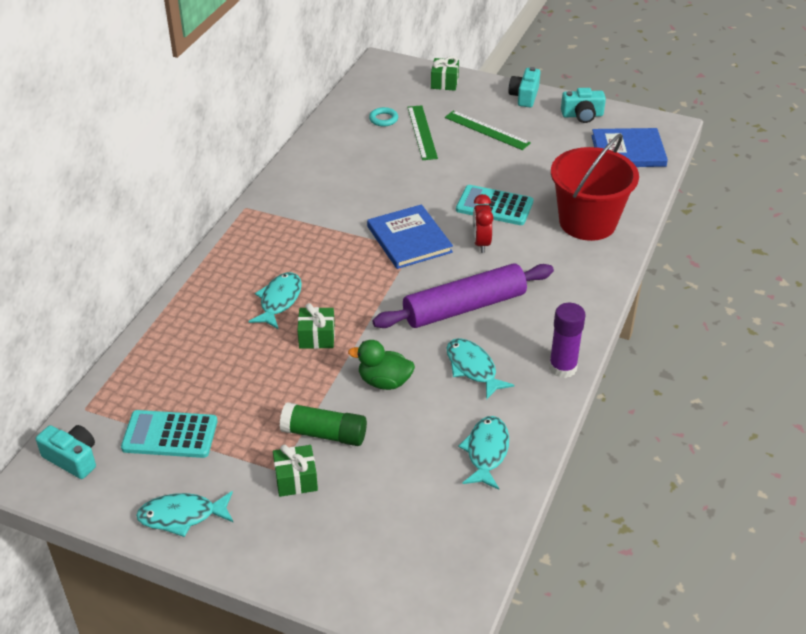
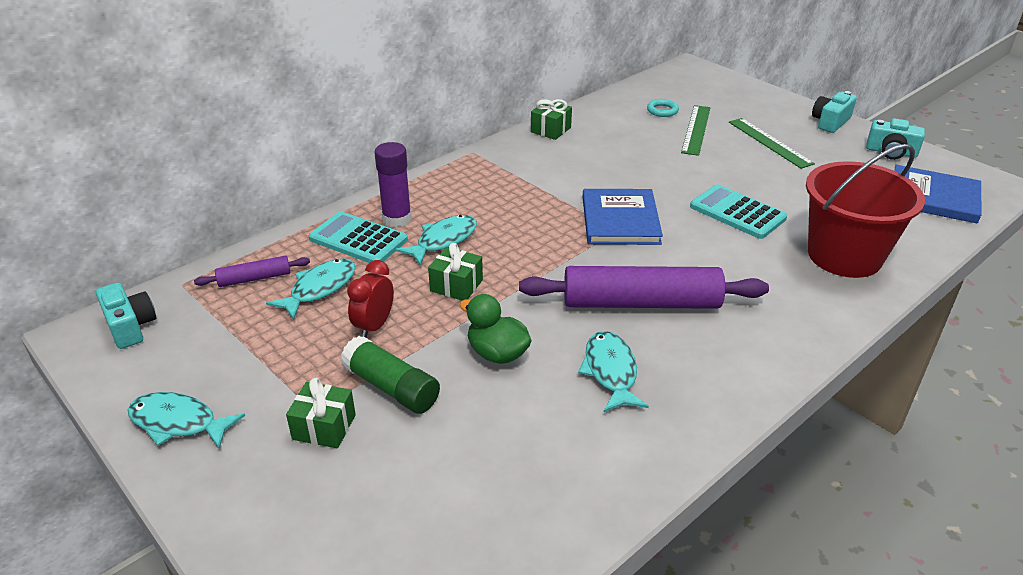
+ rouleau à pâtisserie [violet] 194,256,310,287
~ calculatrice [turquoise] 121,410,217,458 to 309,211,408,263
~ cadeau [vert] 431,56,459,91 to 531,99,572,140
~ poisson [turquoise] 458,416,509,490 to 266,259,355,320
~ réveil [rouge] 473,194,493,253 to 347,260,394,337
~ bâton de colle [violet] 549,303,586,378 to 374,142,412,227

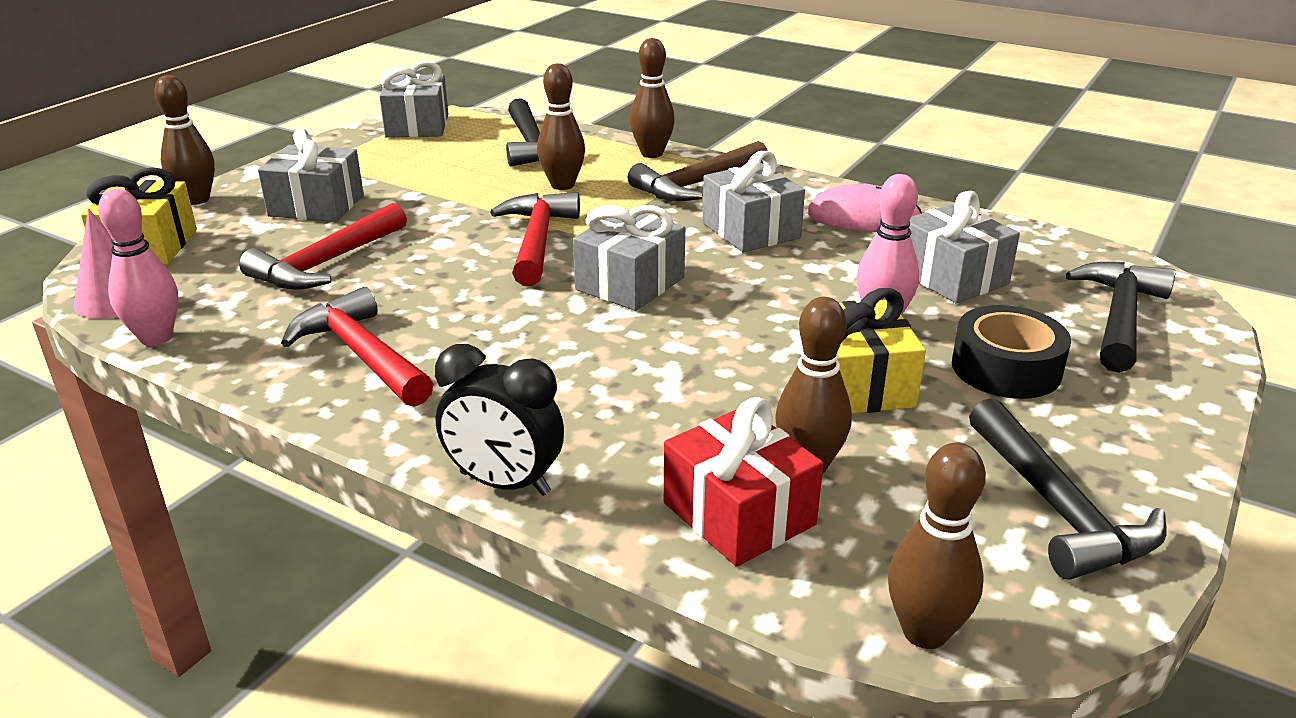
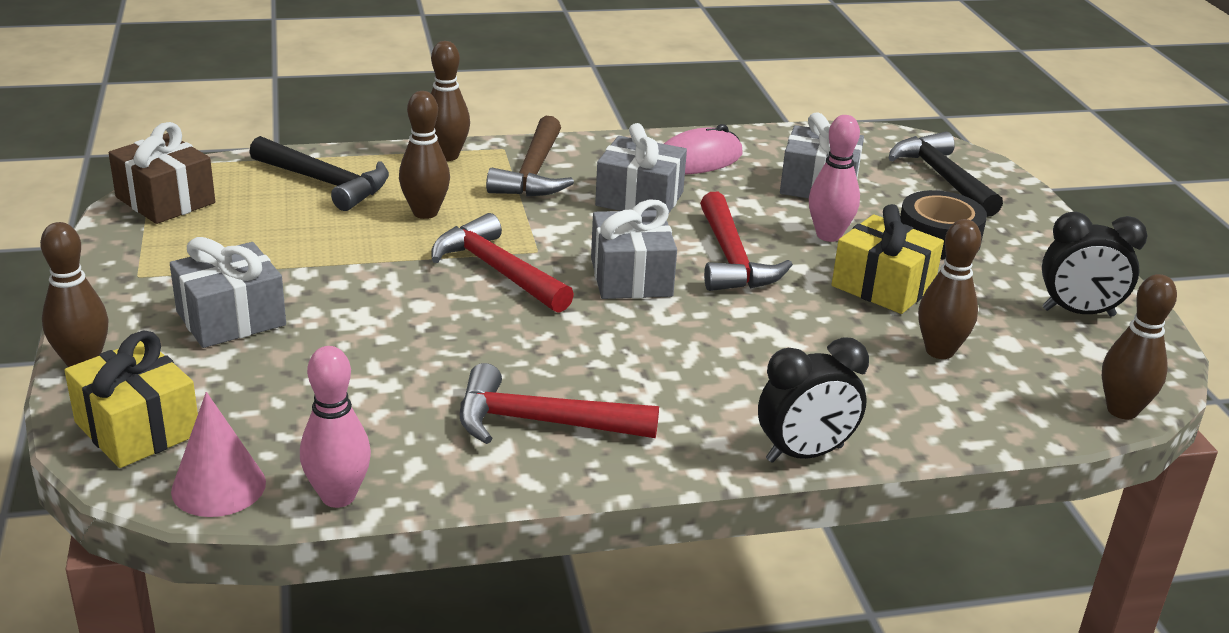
- cadeau [rouge] 664,397,823,567
~ marteau [rouge] 239,203,407,290 to 700,192,793,291
~ marteau [noir] 969,398,1167,580 to réveil [noir] 1042,212,1148,317
~ cadeau [gris] 379,61,448,138 to cadeau [marron] 109,122,215,224

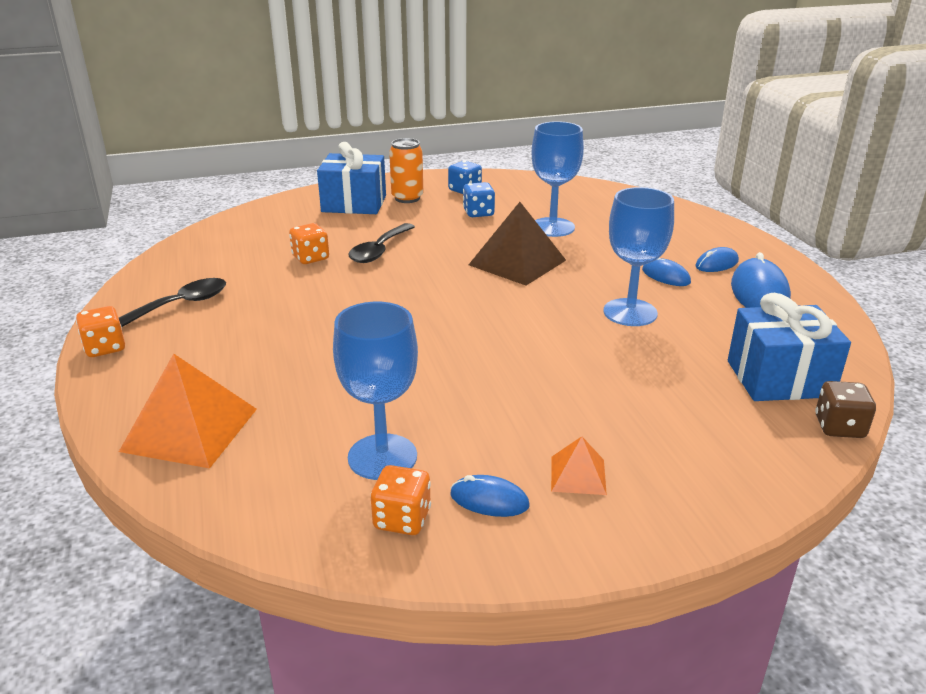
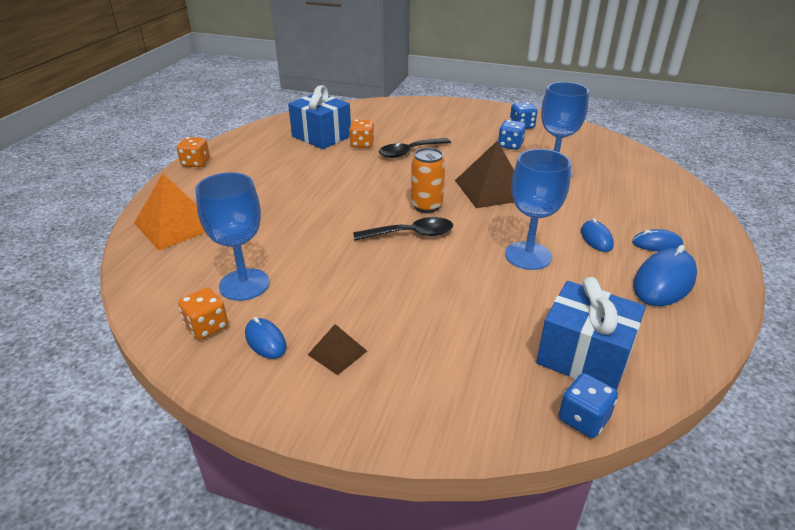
~ cuillère [noir] 119,278,226,327 to 353,217,453,241
~ cadeau [bleu] 317,142,386,214 to 288,85,351,149
~ canette [orange] 389,138,423,203 to 411,148,445,213
~ pyramide [orange] 551,436,607,495 to pyramide [marron] 308,324,367,375
~ dé [marron] 815,381,876,438 to dé [bleu] 558,373,618,438

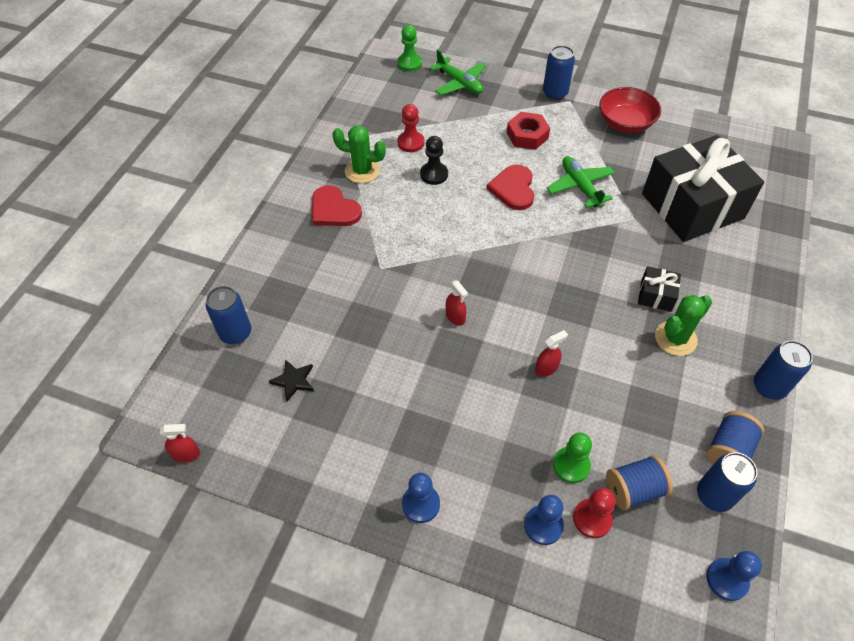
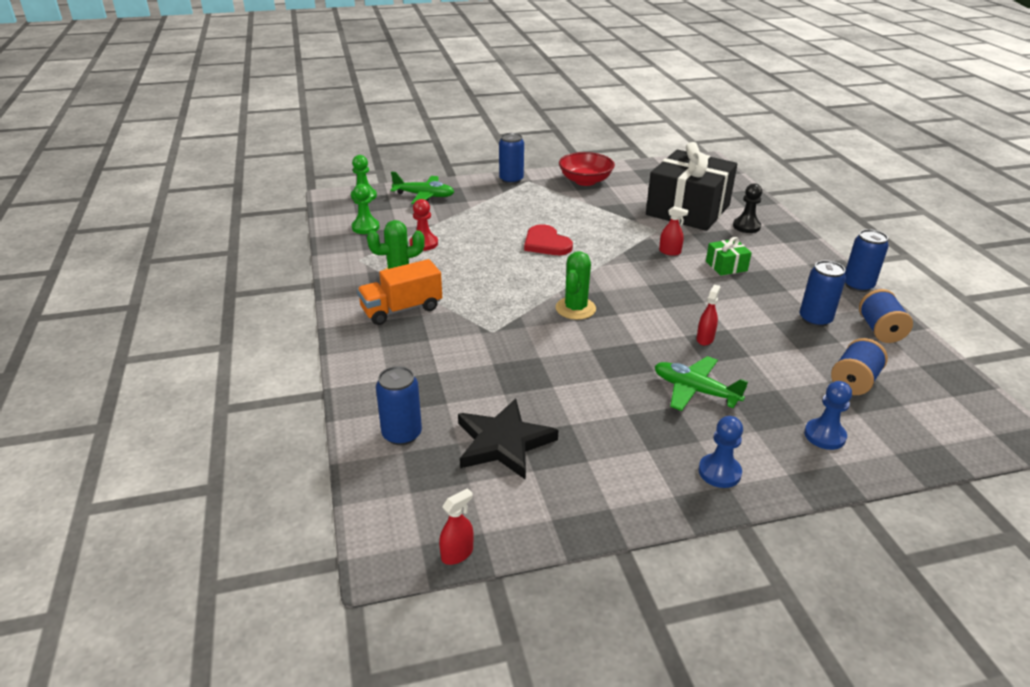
- écrou [rouge] 507,112,550,150
- pion [rouge] 573,488,616,538
- pion [bleu] 706,551,762,601
~ pion [noir] 420,136,448,185 to 733,183,762,233
~ vaporisateur [rouge] 446,280,468,326 to 659,206,689,256
~ avion [vert] 547,156,615,208 to 655,356,748,411
~ pion [vert] 553,433,592,483 to 352,184,380,234
~ cactus [vert] 655,295,712,356 to 556,251,596,320
~ canette [bleu] 697,452,757,512 to 800,260,846,327
~ cœur [rouge] 312,185,362,226 to camion [orange] 357,259,442,325
~ cadeau [noir] 638,266,681,312 to cadeau [vert] 706,237,752,276
~ étoile [noir] 269,359,314,401 = 458,399,558,480 x1.94

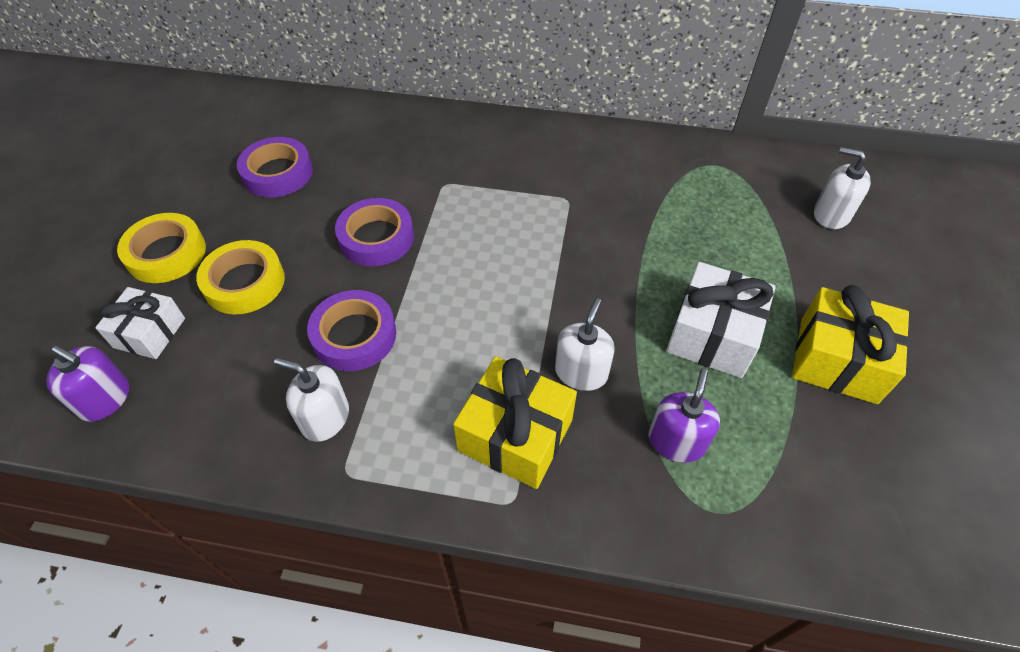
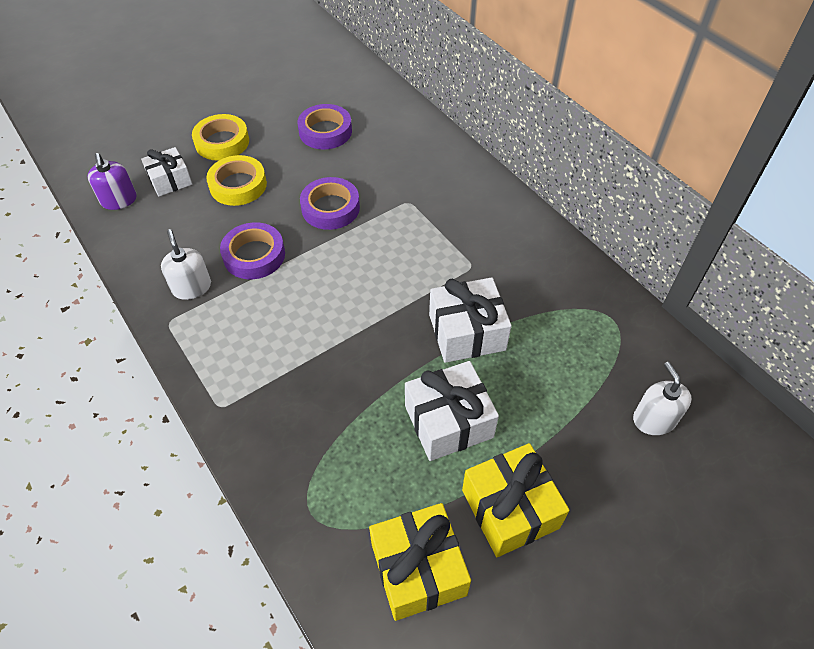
- distributeur de savon [blanc] 555,298,615,391
- distributeur de savon [violet] 648,369,720,463
+ cadeau [blanc] 429,277,512,363
~ cadeau [jaune] 453,356,577,489 to 369,503,471,621

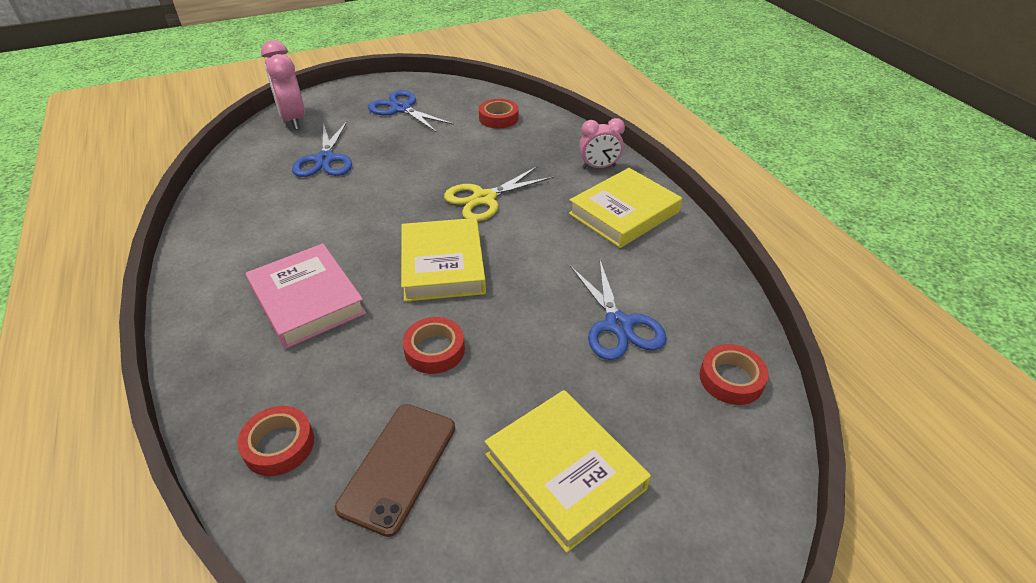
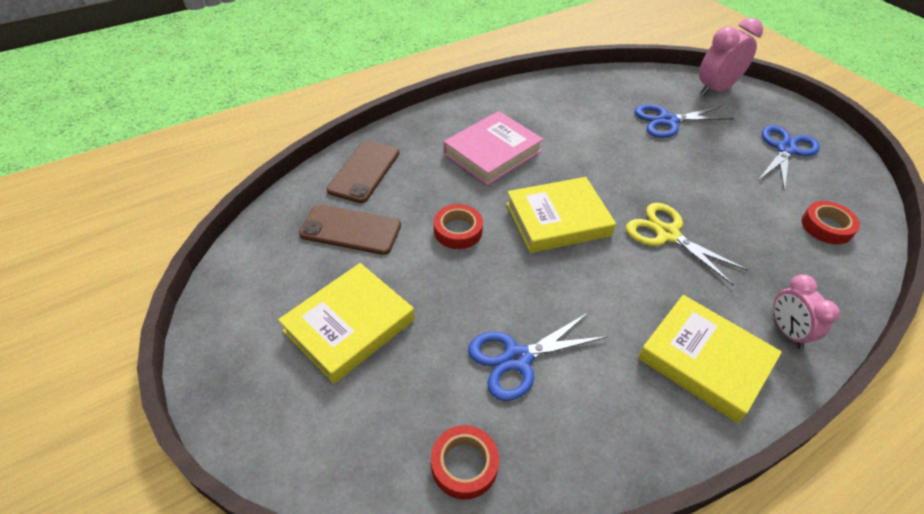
~ ruban adhésif [rouge] 237,406,314,476 to téléphone [marron] 327,140,400,203

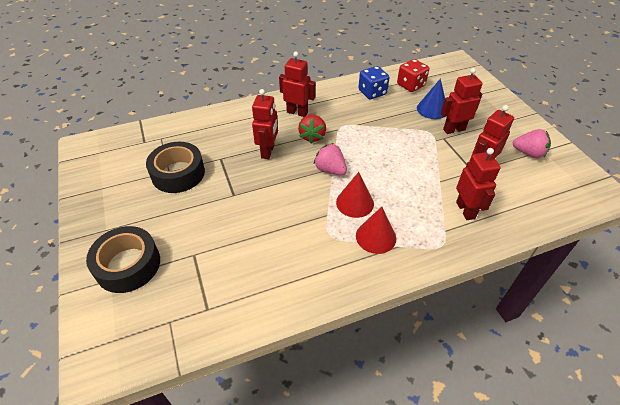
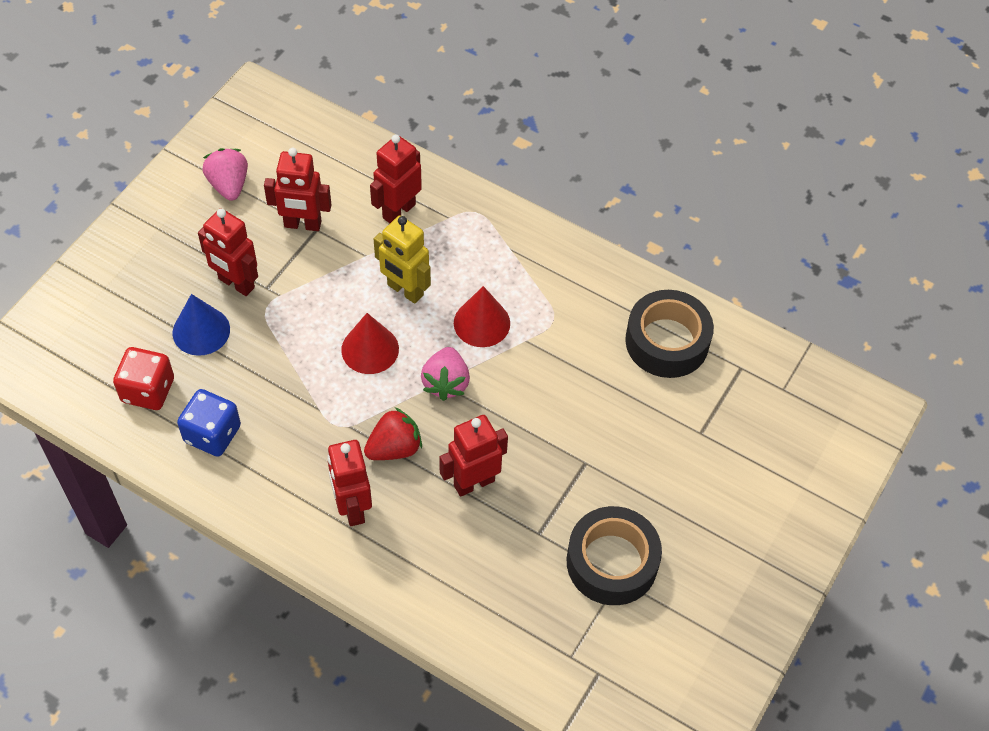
+ robot [jaune] 374,216,431,304
~ ruban adhésif [noir] 86,226,160,293 to 625,290,714,378
~ cône [rouge] 356,207,396,254 to 341,313,399,374

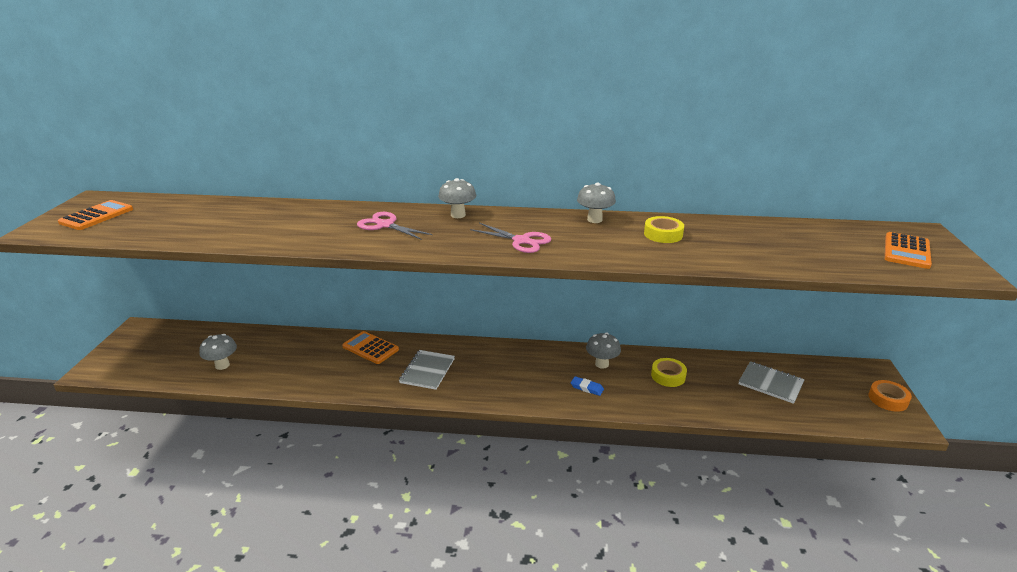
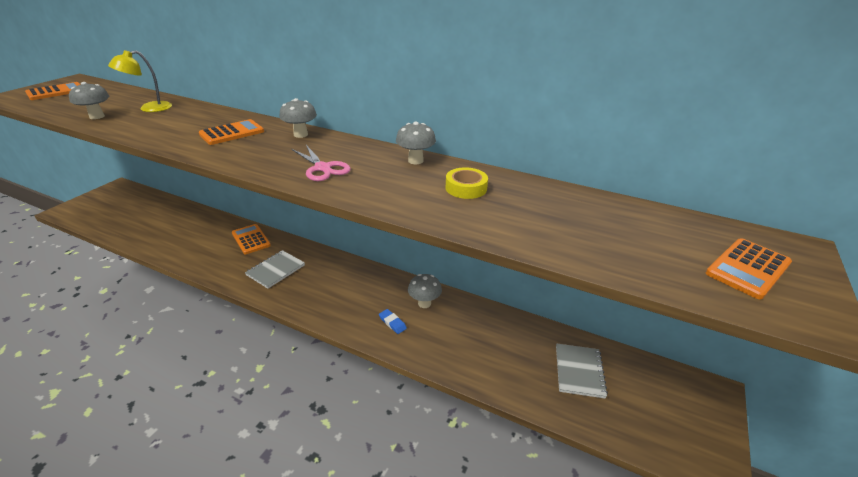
- ruban adhésif [jaune] 651,358,687,387
- ruban adhésif [orange] 869,380,912,412
+ lampe [jaune] 108,50,172,112
~ champignon [gris] 199,334,237,370 to 69,82,109,119
~ ciseaux [rose] 357,212,433,240 to calculatrice [orange] 199,119,264,145
~ carnet [gris] 738,361,805,404 = 556,343,608,399 45 degrees clockwise

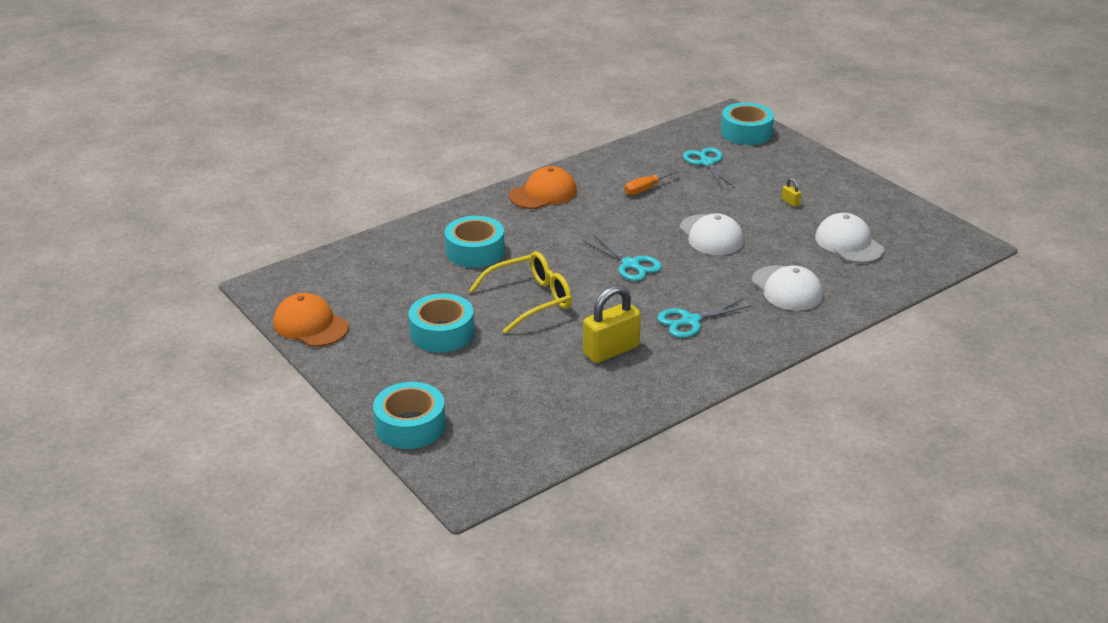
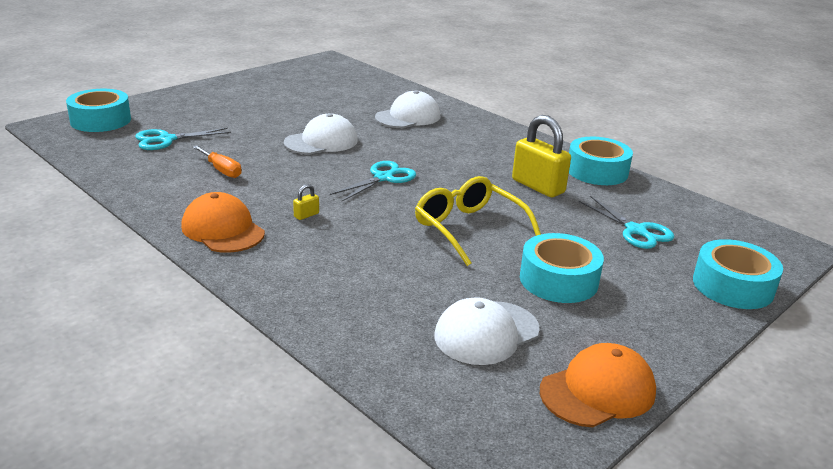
~ ruban adhésif [turquoise] 445,216,505,268 to 569,137,633,185
~ ciseaux [turquoise] 657,299,752,338 to 578,196,674,249
~ cadenas [jaune] 782,178,801,207 to 293,184,319,220
~ casquette [blanc] 815,213,884,263 to 435,297,540,365
~ casquette [orange] 273,293,349,347 = 540,343,656,427 150 degrees counterclockwise

